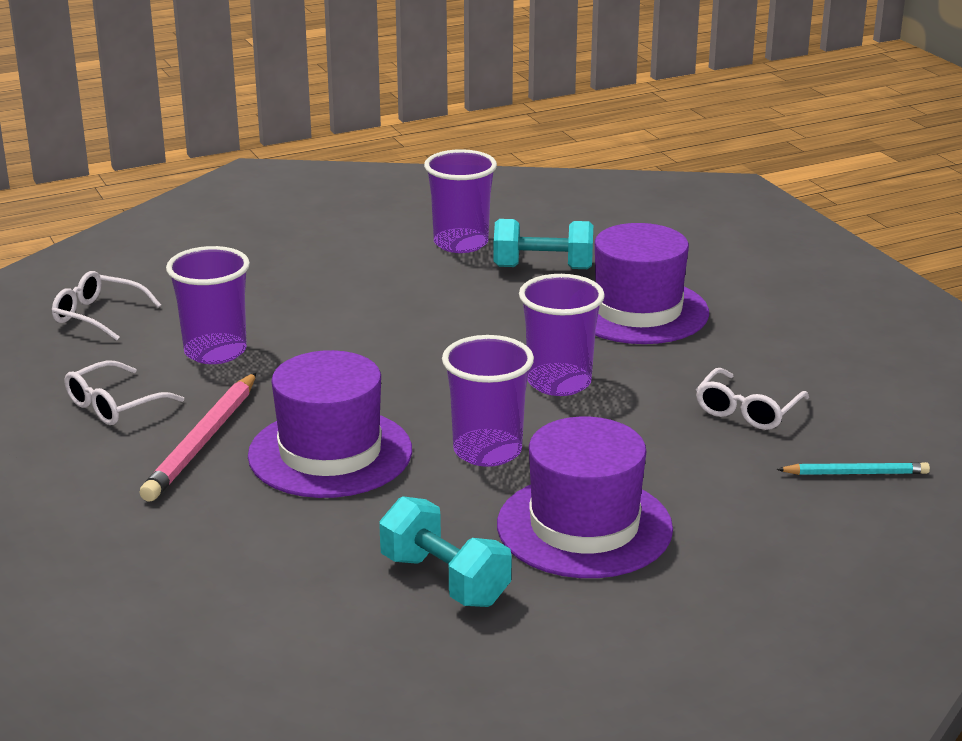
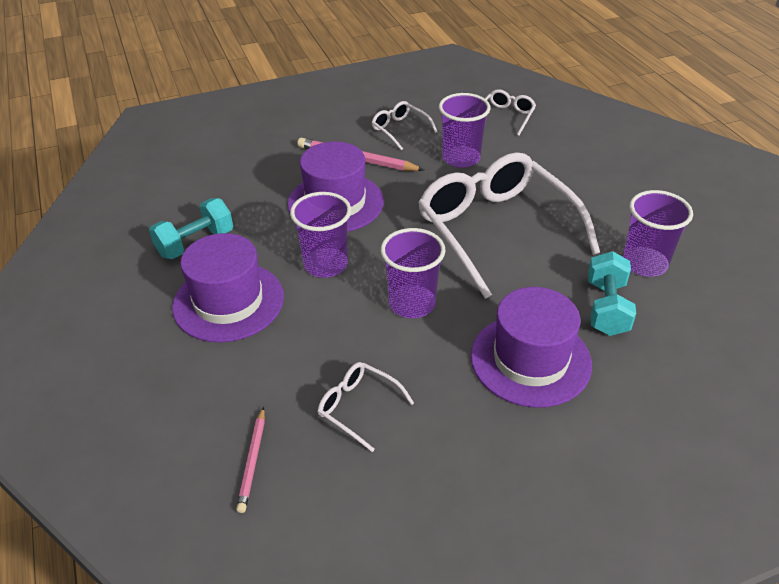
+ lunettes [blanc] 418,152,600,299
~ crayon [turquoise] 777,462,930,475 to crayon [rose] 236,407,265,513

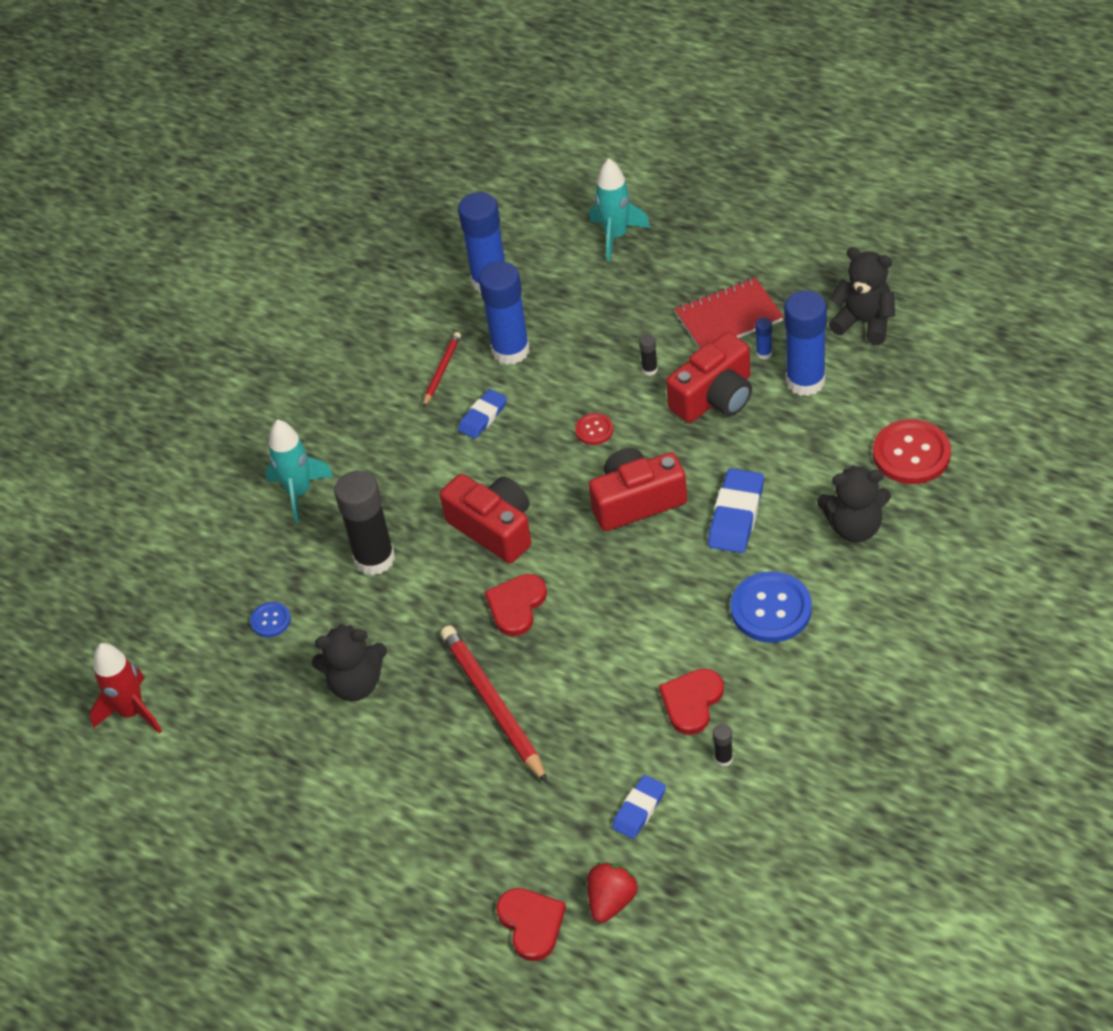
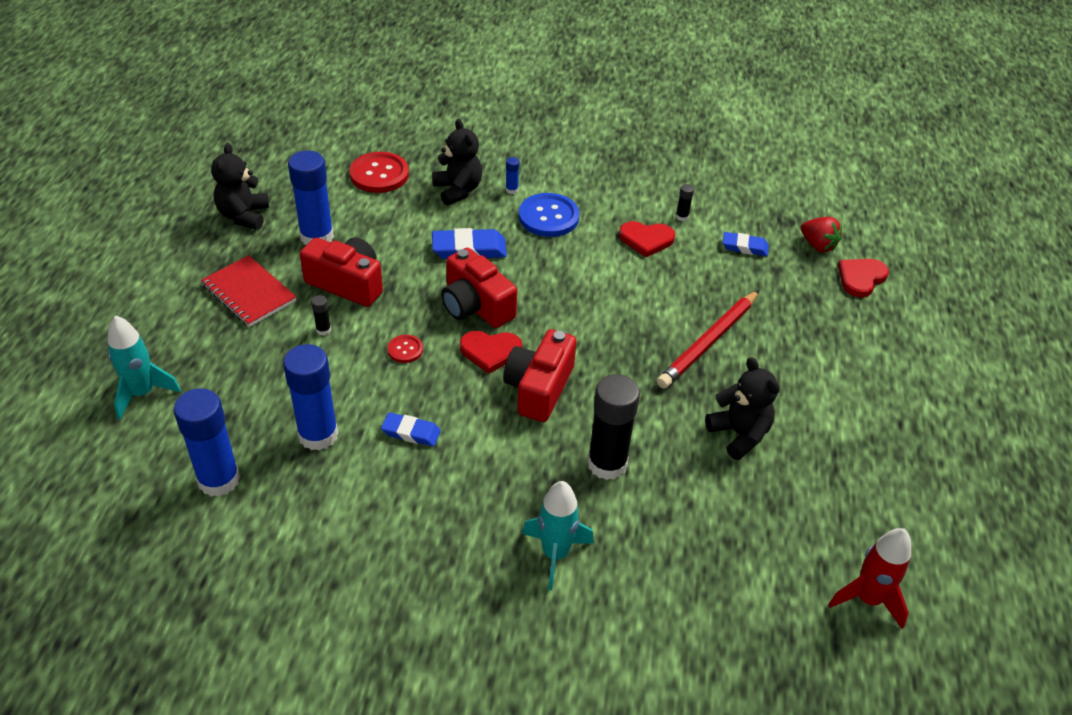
- bouton [bleu] 250,602,291,637
- crayon [rouge] 423,332,461,407
~ cœur [rouge] 485,574,547,636 to 460,331,522,374
~ bâton de colle [bleu] 755,318,772,360 to 506,157,520,194
~ fraise [rouge] 587,862,638,923 = 801,217,842,252 135 degrees counterclockwise

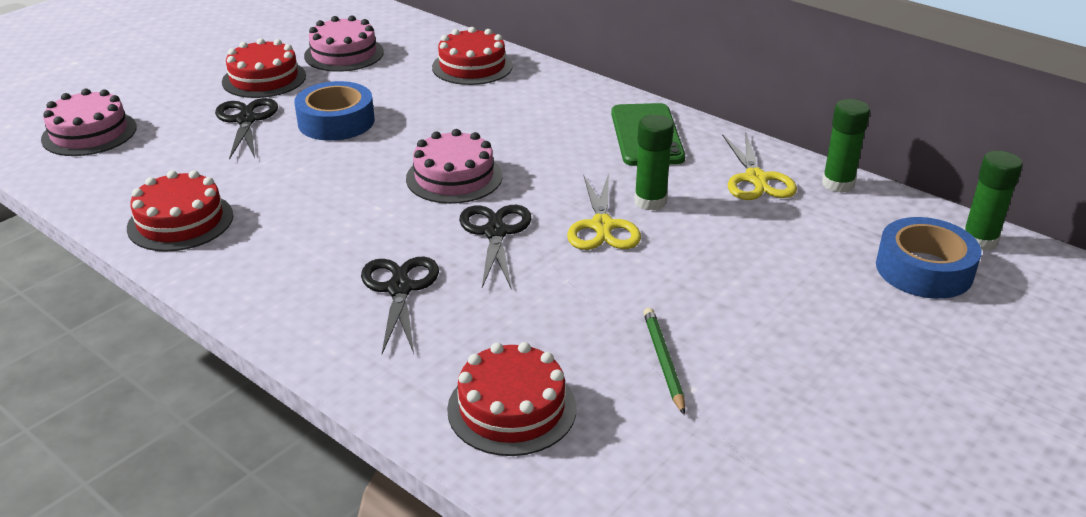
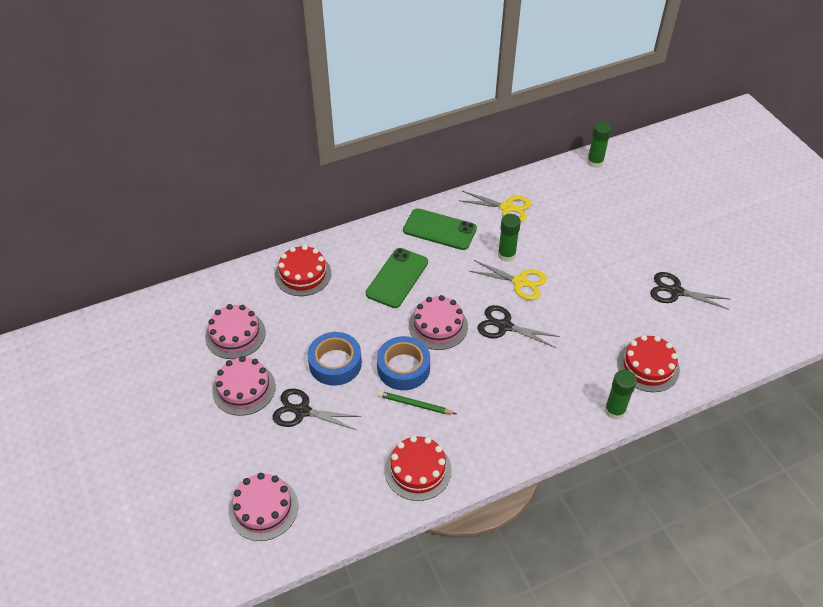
+ téléphone [vert] 366,248,428,308
~ ciseaux [noir] 361,256,439,354 to 650,272,730,310
~ crayon [vert] 643,308,685,415 to 378,391,456,414
~ bâton de colle [vert] 822,99,870,193 to 605,370,637,420
~ ruban adhésif [bleu] 876,217,981,299 to 377,336,430,390
~ gâteau [rouge] 222,38,306,98 to gâteau [rose] 212,356,276,416

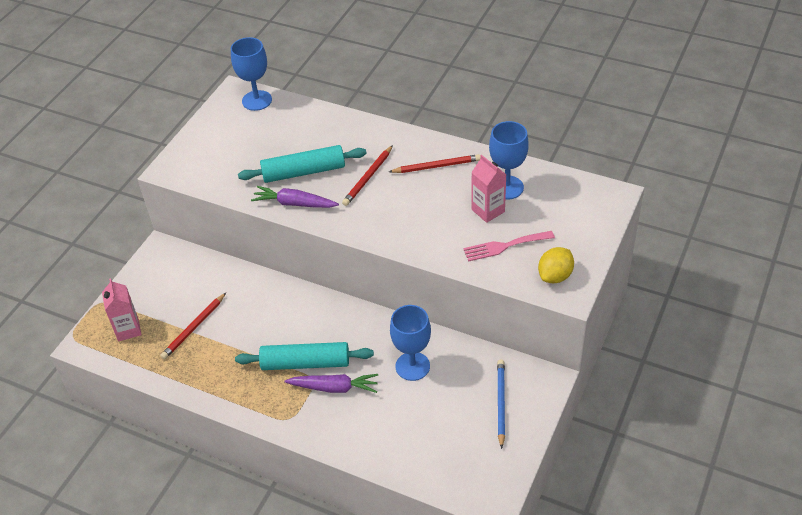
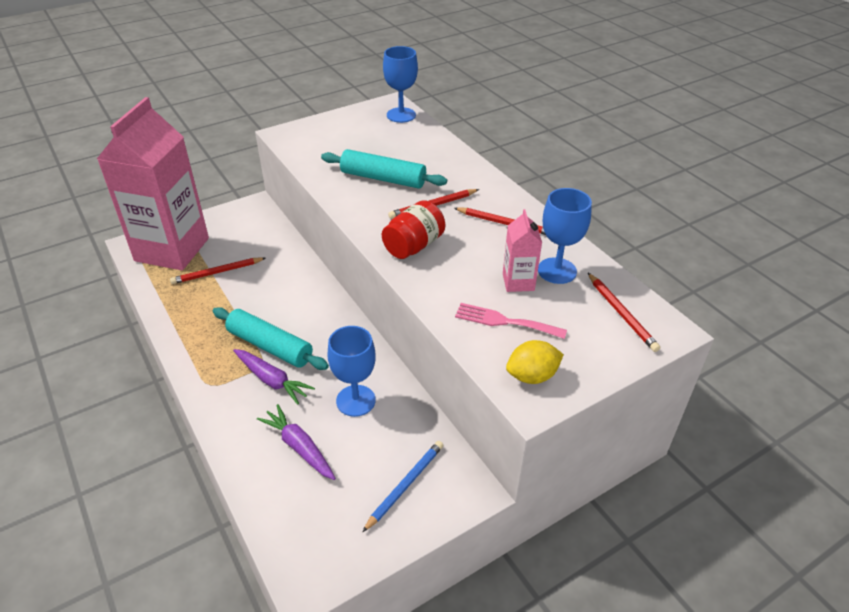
+ bocal [rouge] 382,200,445,259
+ crayon [rouge] 588,273,660,352
~ carotte [violet] 251,186,339,208 to 257,404,336,480
~ brique de lait [rose] 102,279,142,342 = 97,97,209,270 x2.40

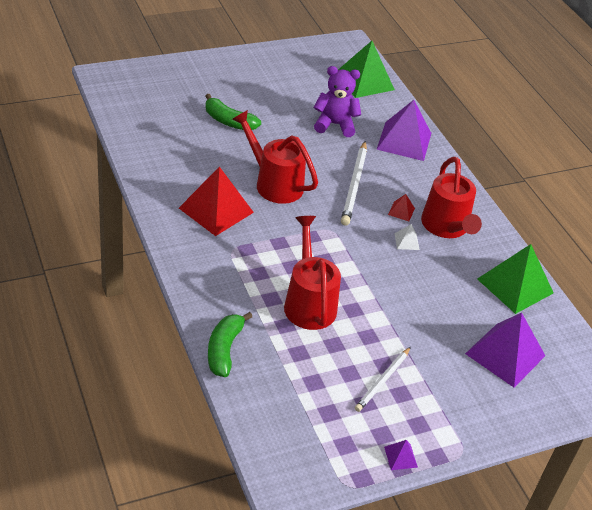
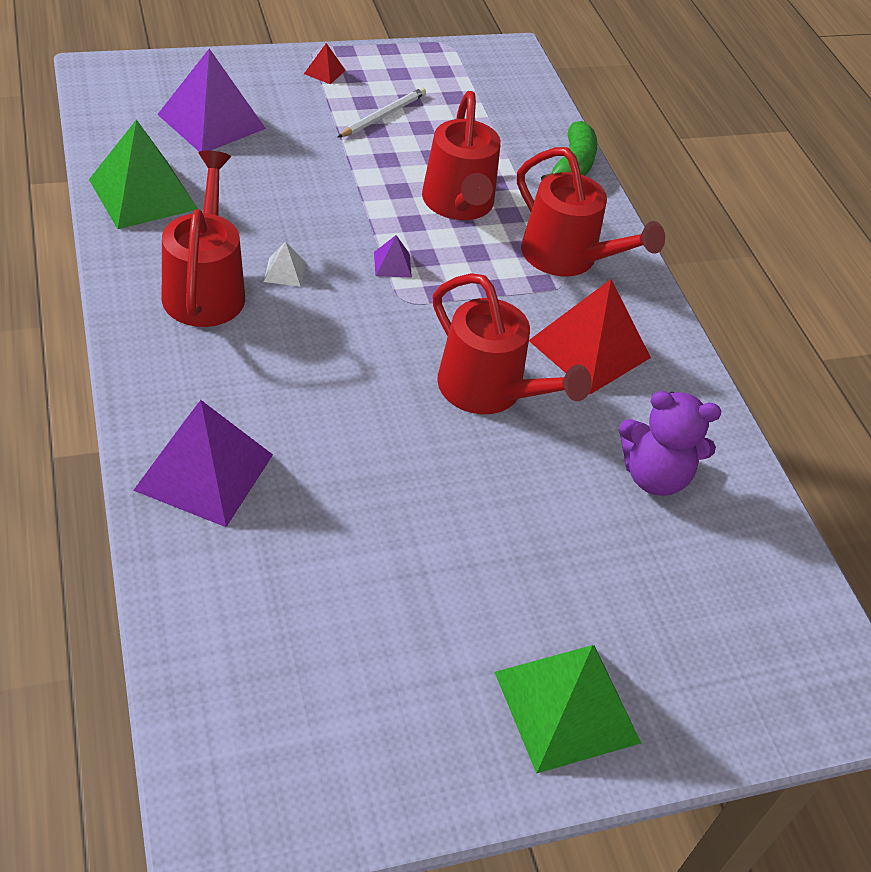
- banane [vert] 205,94,261,130
- crayon [blanc] 341,141,367,226
+ arrosoir [rouge] 517,147,665,277
~ ours en peluche [violet] 314,66,361,137 to 619,391,721,496
~ pyramide [vert] 338,41,395,98 to 495,645,641,774
~ pyramide [violet] 384,440,418,470 to 374,235,412,278
~ pyramide [rouge] 388,194,415,221 to 304,43,346,84

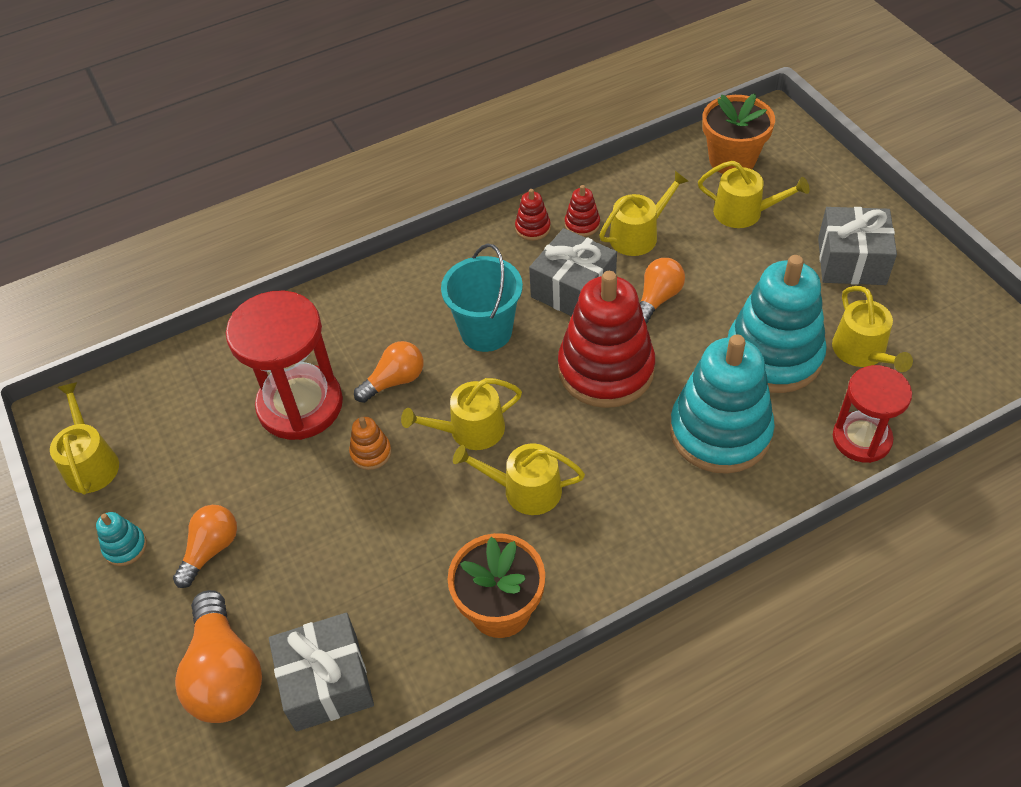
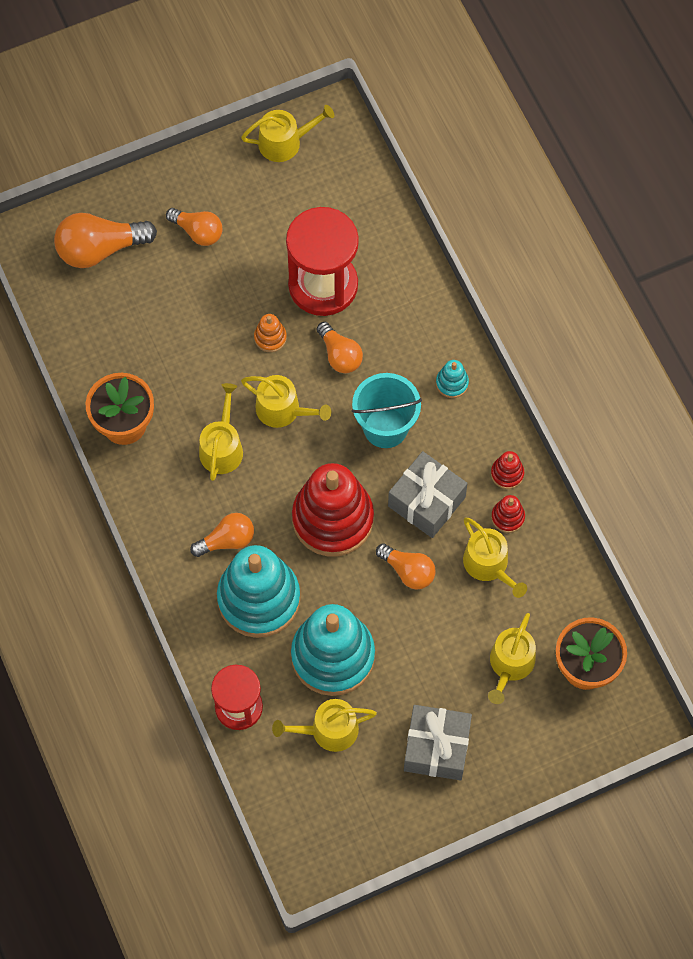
- cadeau [gris] 269,613,374,732
+ ampoule [orange] 190,513,254,557
~ jouet à empiler [turquoise] 96,512,147,566 to 436,360,469,398
~ arrosoir [jaune] 401,378,522,450 = 241,375,331,428 135 degrees clockwise

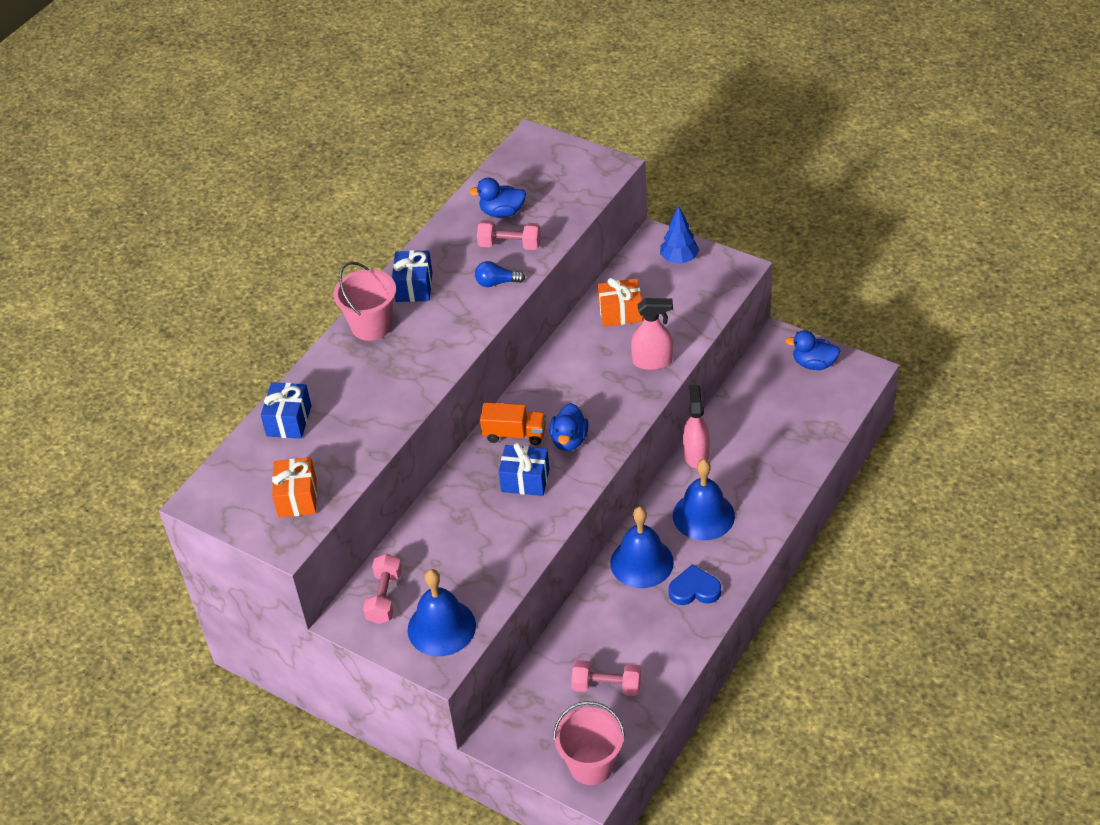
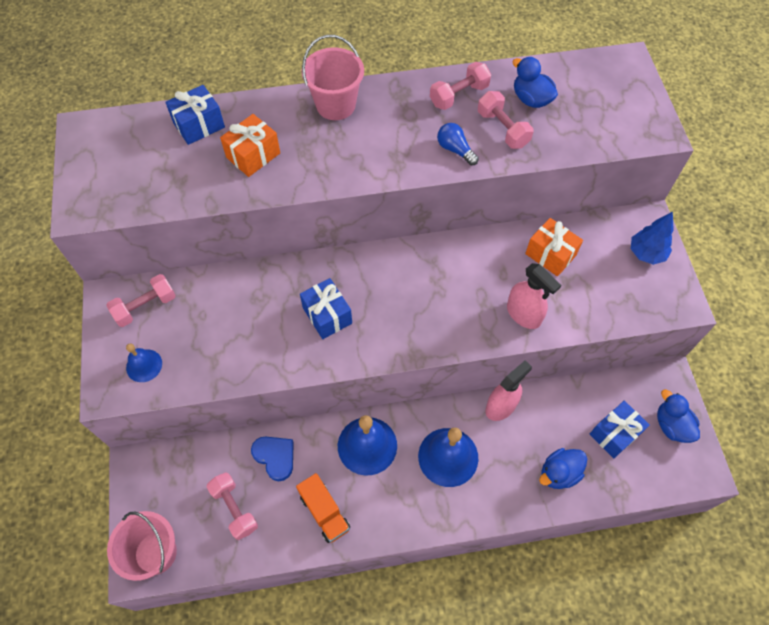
+ haltère [rose] 430,62,491,110
~ cadeau [orange] 272,457,317,518 to 220,114,280,177
~ cadeau [bleu] 392,250,433,302 to 590,401,650,459
~ camion [orange] 480,403,546,445 to 296,473,350,543
~ canard [bleu] 550,403,589,451 to 539,448,587,489
~ cœur [bleu] 669,564,721,605 to 251,436,294,481
~ cloche [bleu] 408,569,476,656 = 126,344,162,382 x0.56

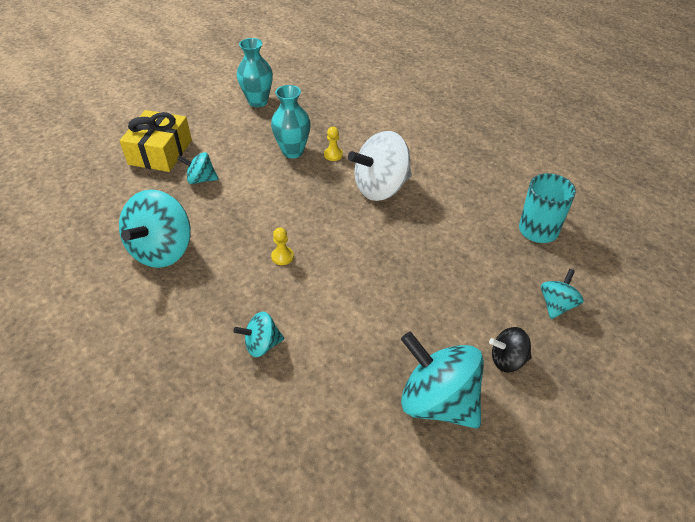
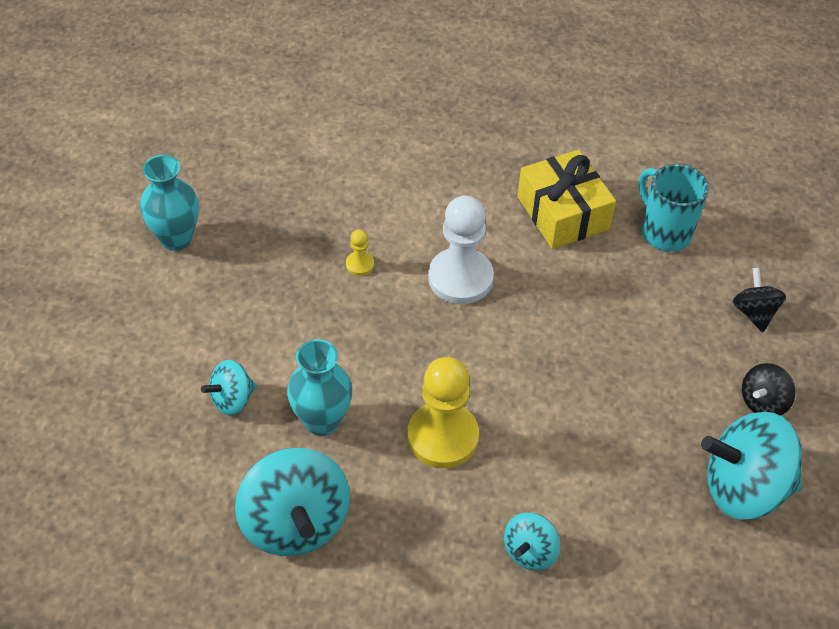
~ cadeau [jaune] 120,110,192,172 to 518,150,616,249
~ vase [turquoise] 271,85,311,158 to 287,339,352,436
~ toupie [blanc] 348,131,412,201 to pion [blanc] 428,195,494,304
~ toupie [turquoise] 541,269,584,319 to toupie [noir] 733,268,786,332
~ pion [jaune] 271,227,294,265 = 407,357,479,468 x2.28

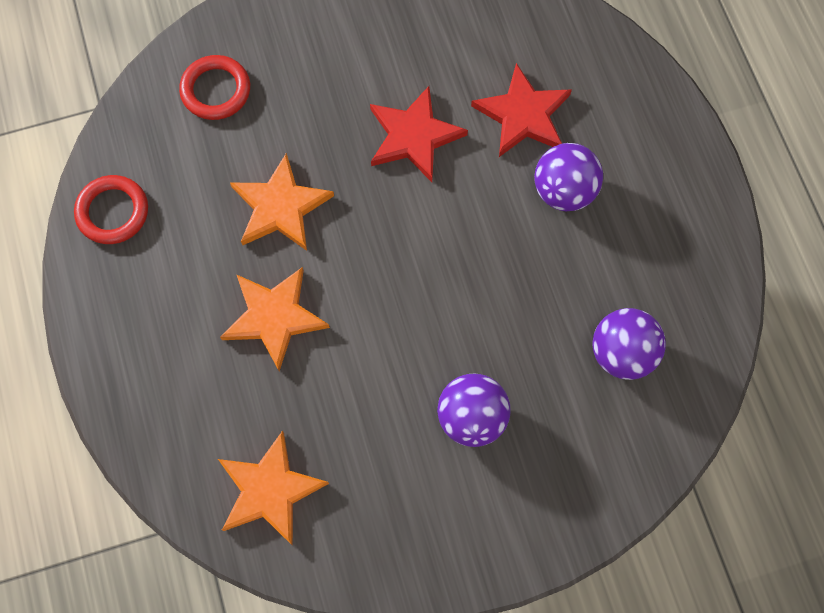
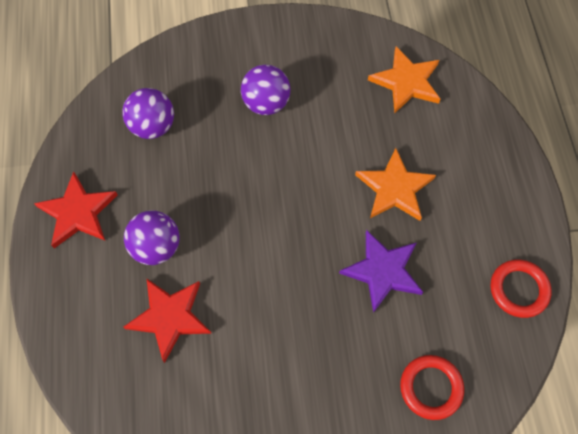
~ étoile [rouge] 370,86,468,182 to 34,172,118,248
~ étoile [orange] 230,153,334,251 to étoile [violet] 339,230,423,313

